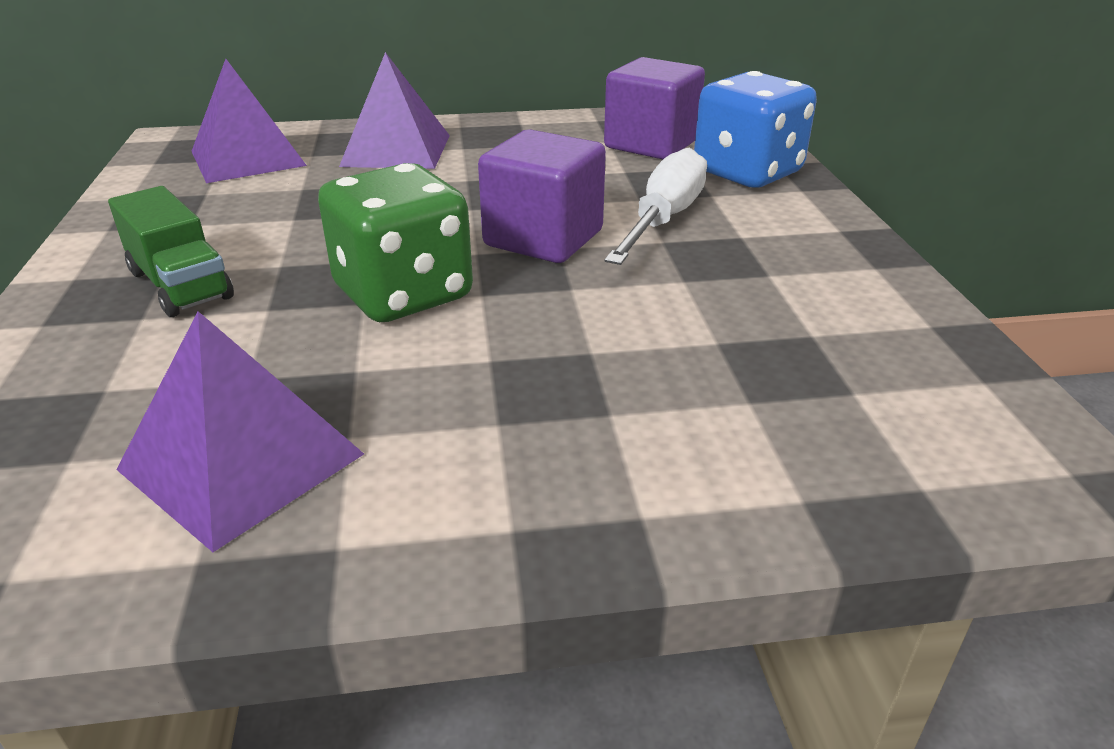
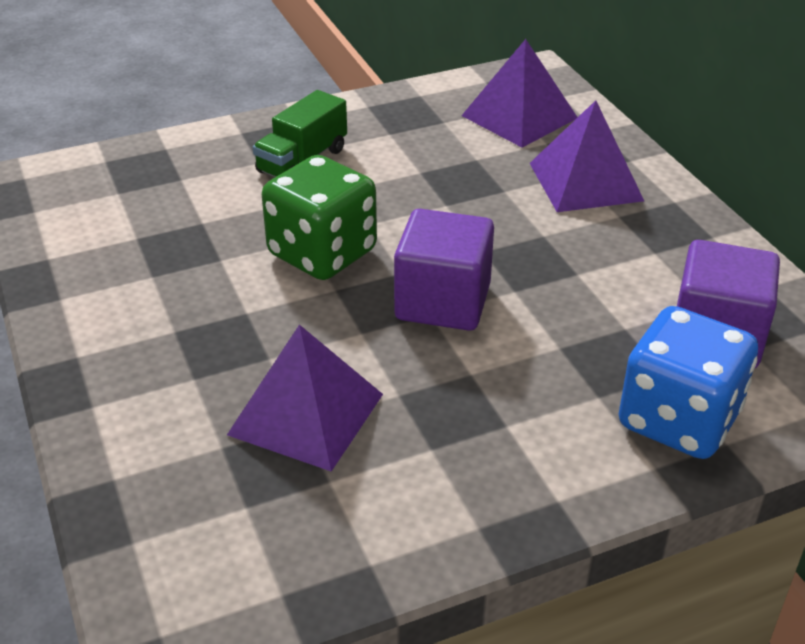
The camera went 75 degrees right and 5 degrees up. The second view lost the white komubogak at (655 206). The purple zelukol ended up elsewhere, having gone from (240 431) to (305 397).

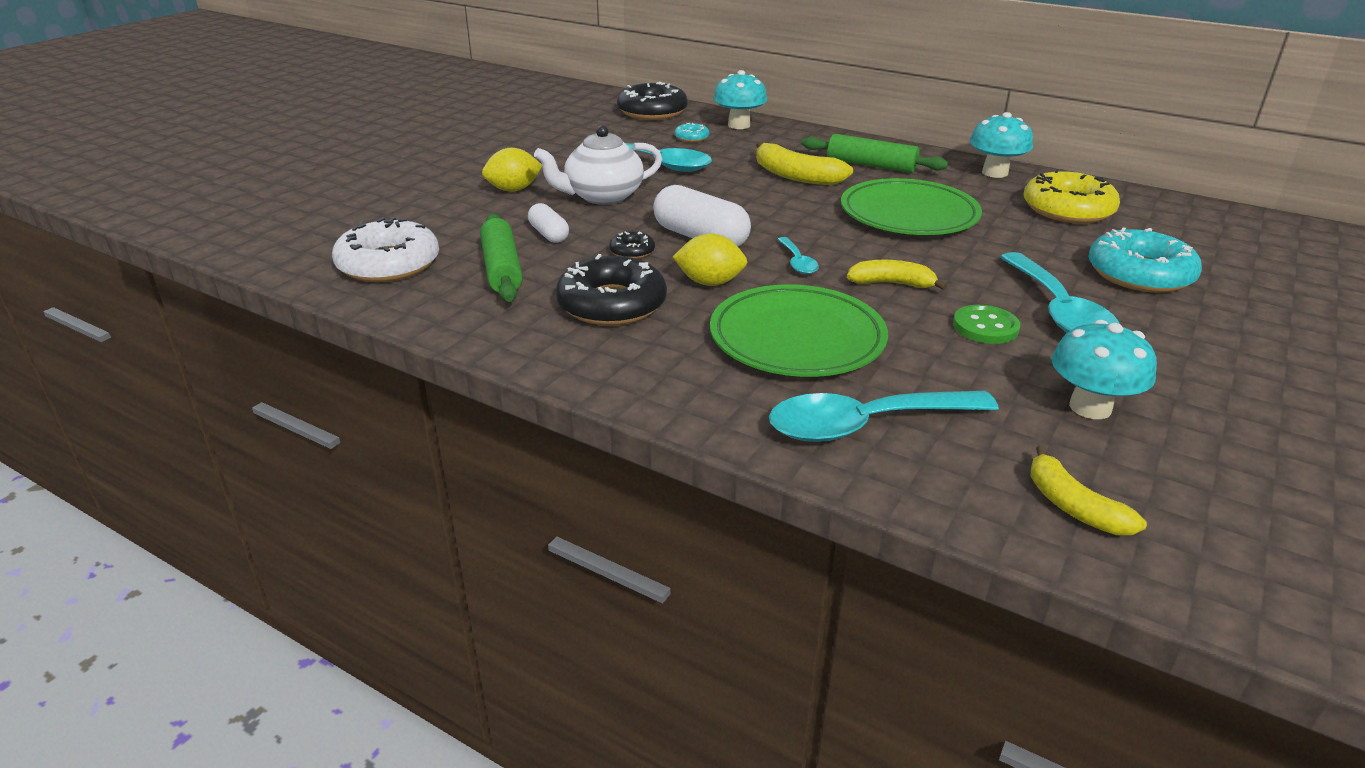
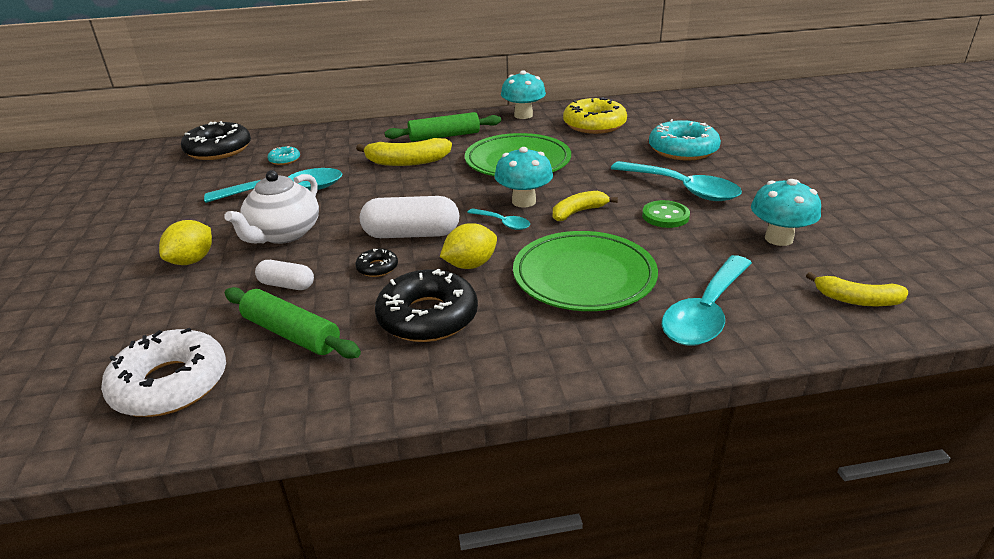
The camera went 40 degrees left and 0 degrees up. The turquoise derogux ended up elsewhere, having gone from (740 99) to (523 177).

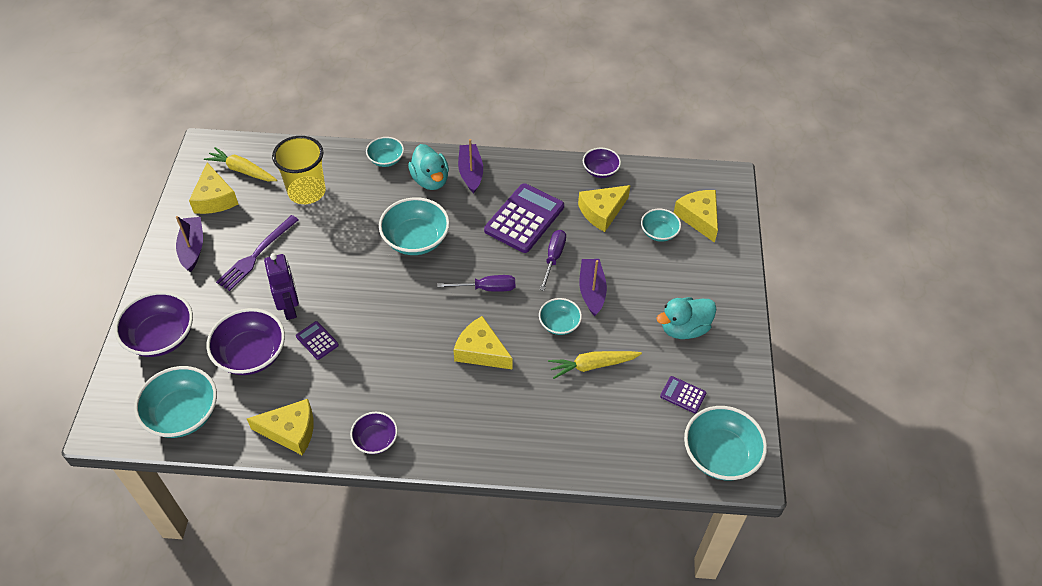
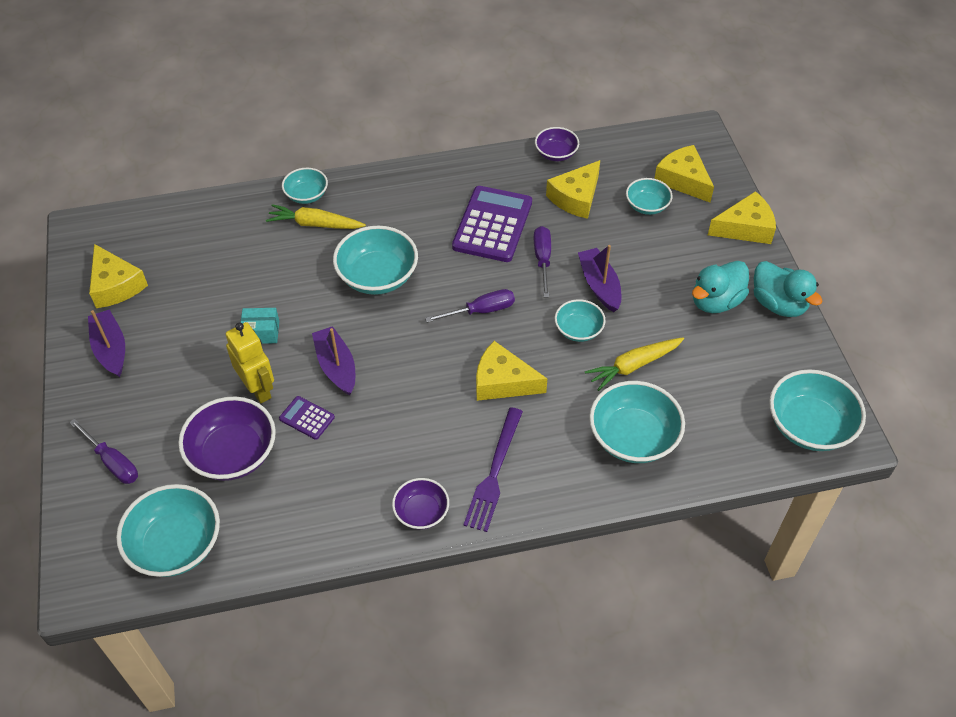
The camera went 15 degrees left and 0 degrees up. The second view lost the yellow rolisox at (299 170). The second view lost the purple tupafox at (683 395). The second view gained the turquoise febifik at (260 326). The second view gained the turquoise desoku at (637 422). The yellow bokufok ended up elsewhere, having gone from (240 164) to (316 216). The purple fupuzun ended up elsewhere, having gone from (257 253) to (493 469). The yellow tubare ended up elsewhere, having gone from (280 427) to (742 217). The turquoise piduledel ended up elsewhere, having gone from (428 167) to (788 289). The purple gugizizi ended up elsewhere, having gone from (470 166) to (333 360). Where the purple desoku stood at (153 324), the purple komubogak came to stand at (103 451). What was the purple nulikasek at (281 286) turned into the yellow nulikasek at (250 362).

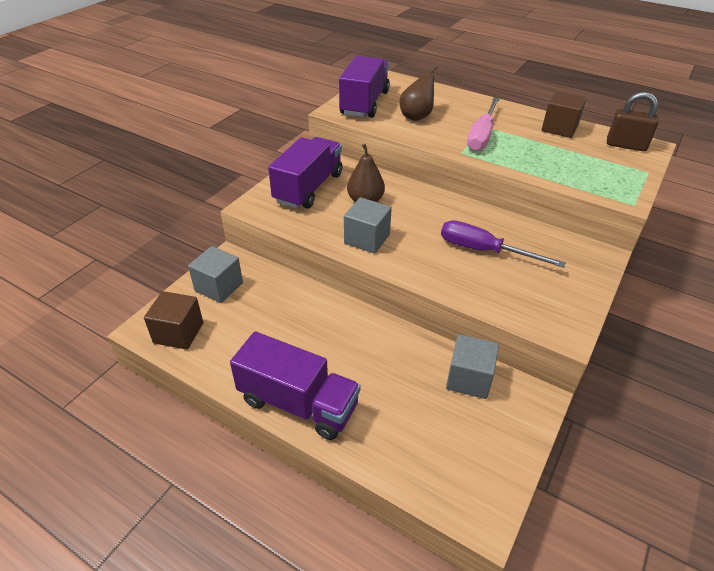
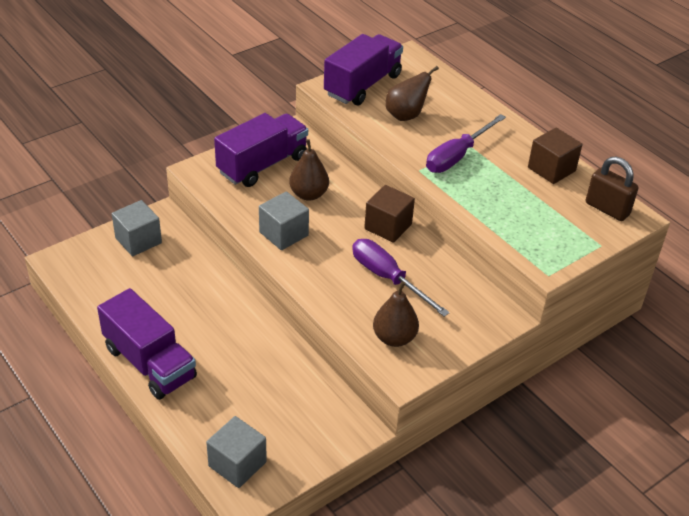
The camera went 20 degrees right and 0 degrees up. The second view gained the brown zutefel at (396 314). The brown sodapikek ended up elsewhere, having gone from (173 320) to (389 214). The grey sodapikek ended up elsewhere, having gone from (472 366) to (236 452). What was the pink komubogak at (483 124) turned into the purple komubogak at (466 143).

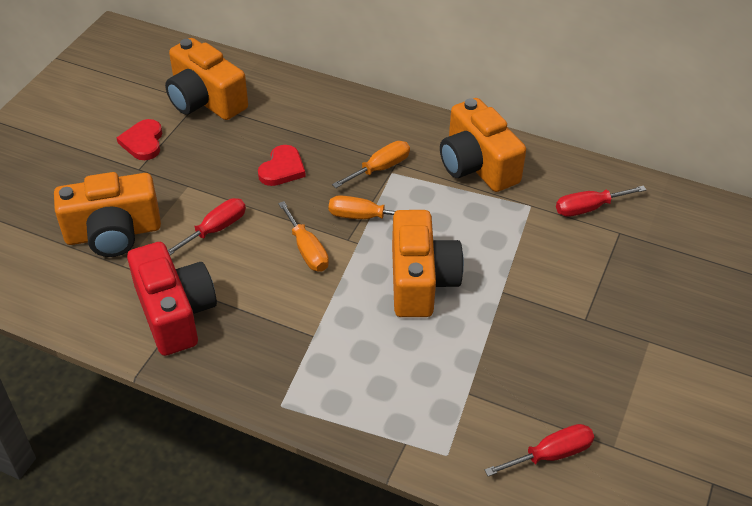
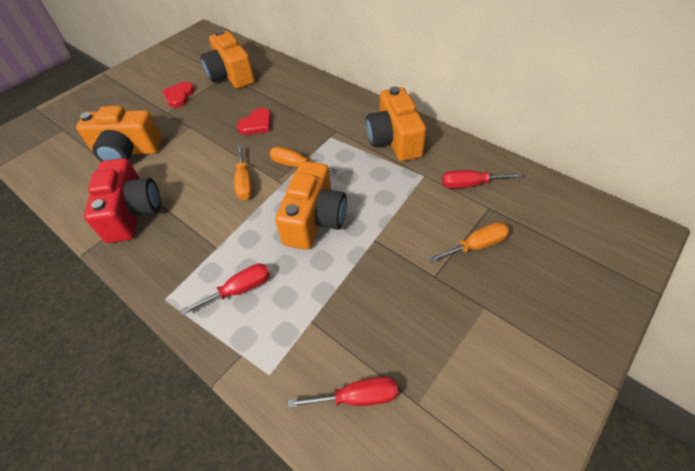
The camera went 20 degrees right and 5 degrees up. The red komubogak ended up elsewhere, having gone from (207 226) to (225 290). The orange komubogak ended up elsewhere, having gone from (371 164) to (469 242).

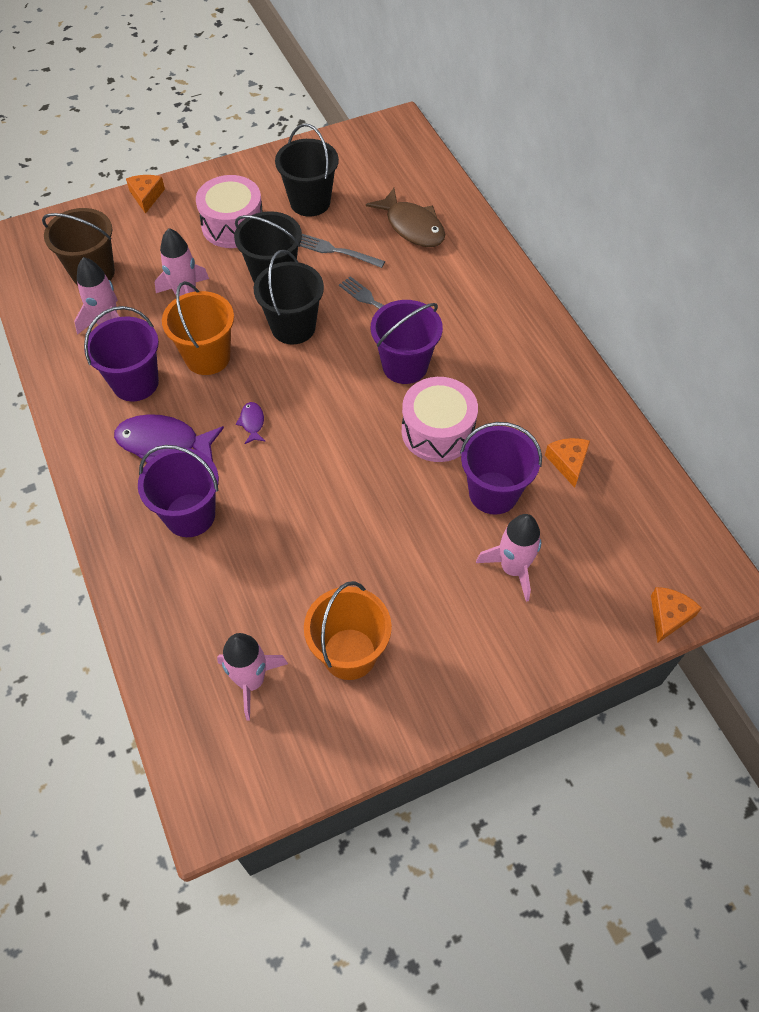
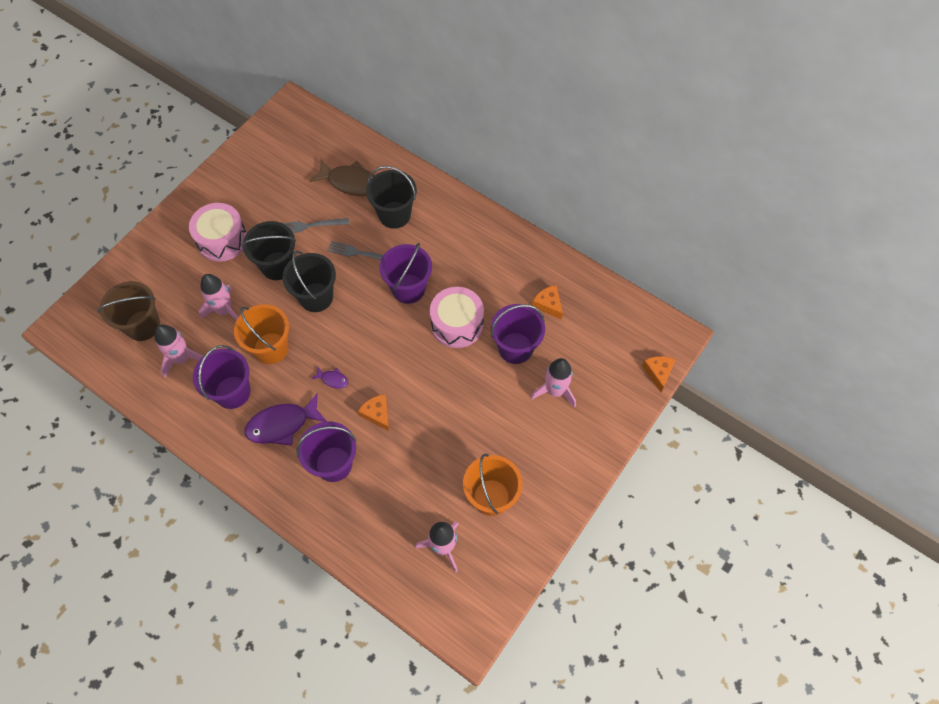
The camera went 30 degrees left and 5 degrees up. The orange tubare ended up elsewhere, having gone from (145 194) to (373 412). The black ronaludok ended up elsewhere, having gone from (307 170) to (391 197). The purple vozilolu at (251 423) ended up facing another way, 150 degrees clockwise from before.

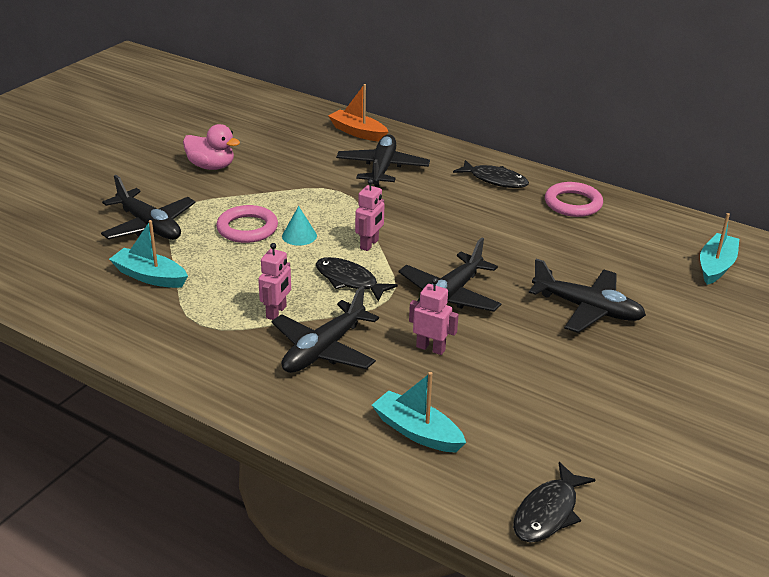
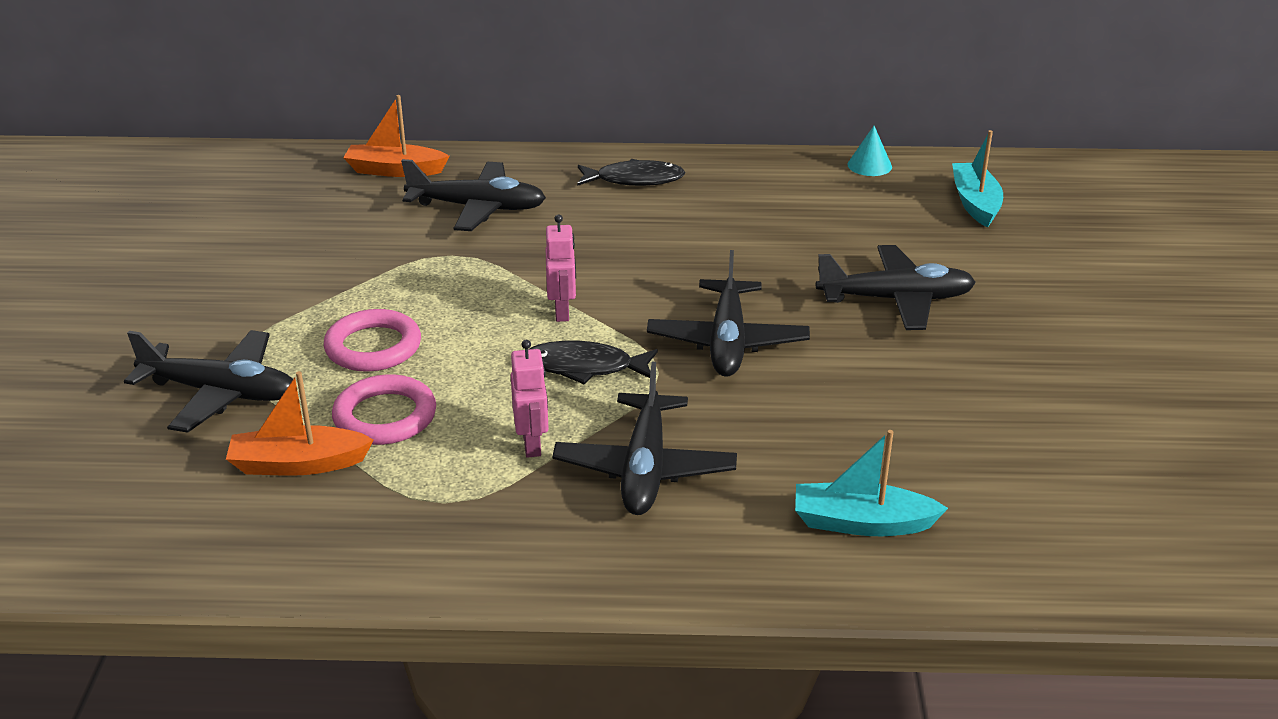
The camera went 30 degrees left and 0 degrees up. The second view lost the pink piduledel at (211 147). The second view lost the pink nulikasek at (434 316). The second view lost the black vozilolu at (554 502). The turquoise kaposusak ended up elsewhere, having gone from (299 226) to (870 151). The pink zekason ended up elsewhere, having gone from (574 199) to (384 409). What was the turquoise gugizizi at (148 254) turned into the orange gugizizi at (300 423). The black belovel at (383 160) ended up facing another way, 120 degrees clockwise from before.

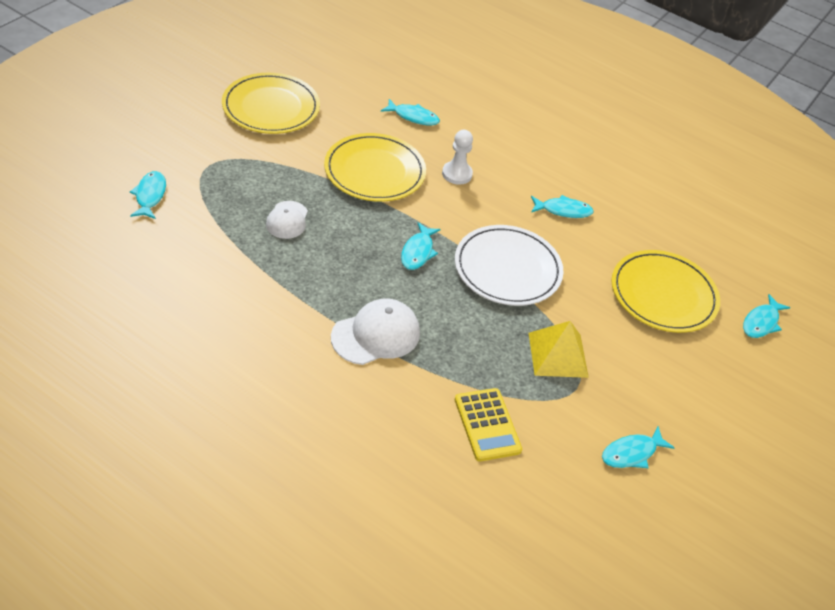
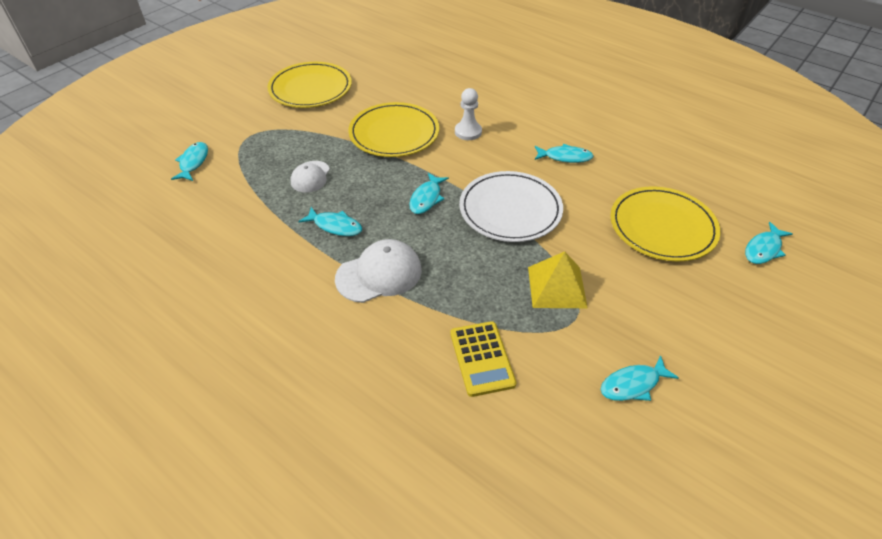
The camera went 10 degrees right and 0 degrees up. The turquoise vozilolu ended up elsewhere, having gone from (410 112) to (330 221).

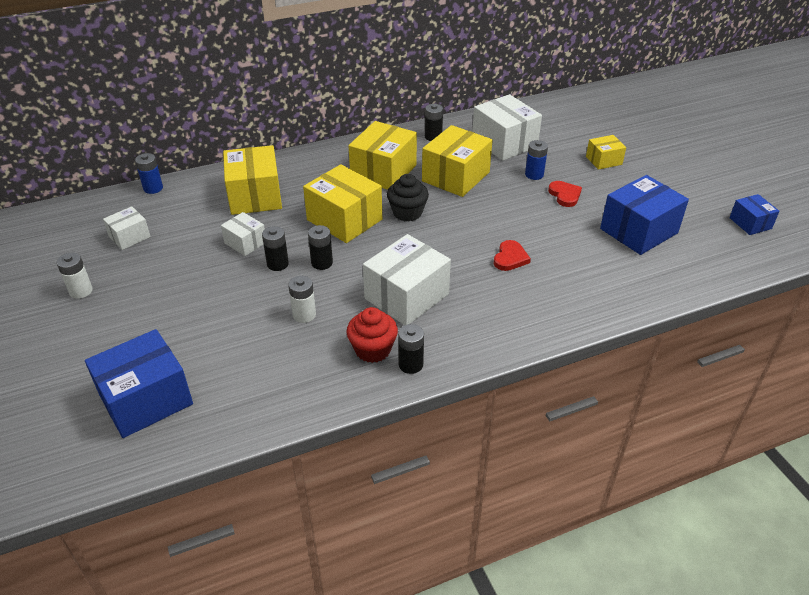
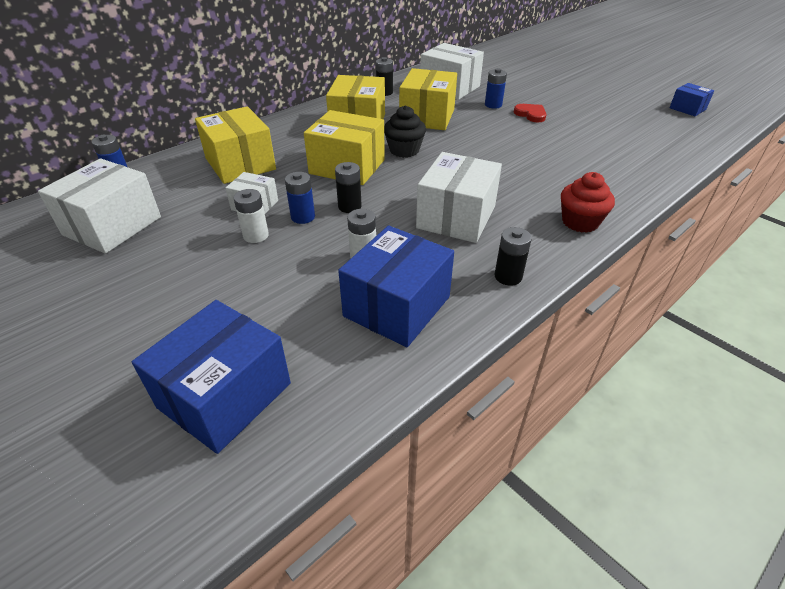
The camera went 20 degrees left and 0 degrees up. The second view lost the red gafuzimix at (512 255). The second view lost the yellow febifik at (606 152). The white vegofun ended up elsewhere, having gone from (75 276) to (251 216). The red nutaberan ended up elsewhere, having gone from (372 335) to (588 202). The blue febifik ended up elsewhere, having gone from (644 215) to (396 286). What was the black vegofun at (275 248) turned into the blue vegofun at (300 198). The size of the white febifik at (127 228) changed by a factor of 1.86.

